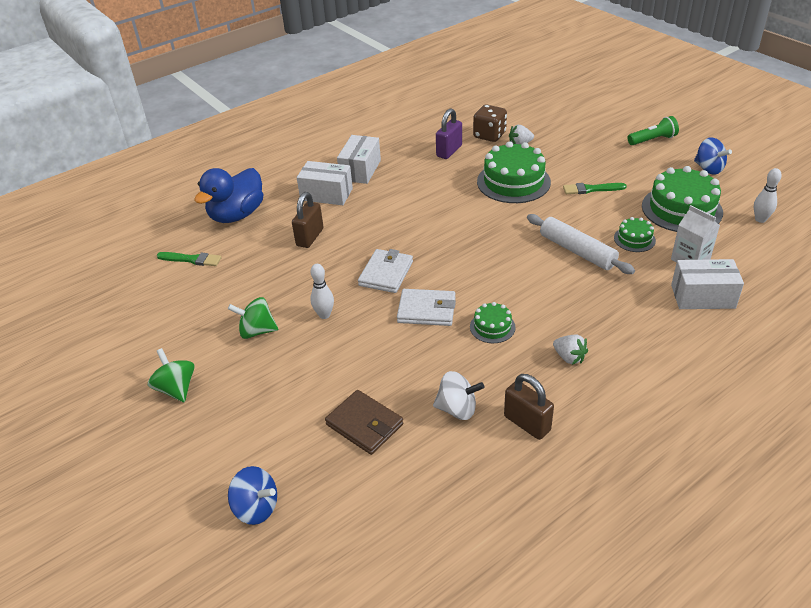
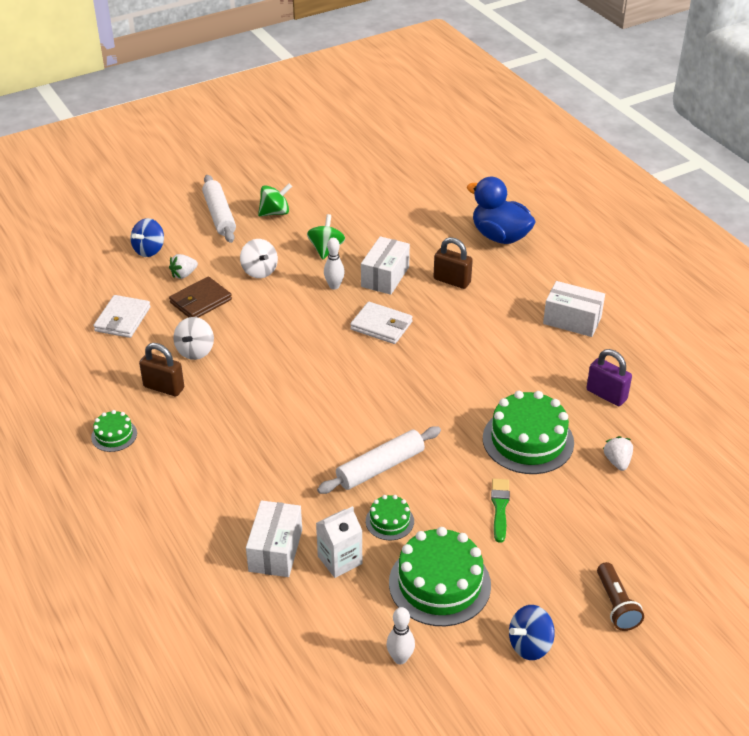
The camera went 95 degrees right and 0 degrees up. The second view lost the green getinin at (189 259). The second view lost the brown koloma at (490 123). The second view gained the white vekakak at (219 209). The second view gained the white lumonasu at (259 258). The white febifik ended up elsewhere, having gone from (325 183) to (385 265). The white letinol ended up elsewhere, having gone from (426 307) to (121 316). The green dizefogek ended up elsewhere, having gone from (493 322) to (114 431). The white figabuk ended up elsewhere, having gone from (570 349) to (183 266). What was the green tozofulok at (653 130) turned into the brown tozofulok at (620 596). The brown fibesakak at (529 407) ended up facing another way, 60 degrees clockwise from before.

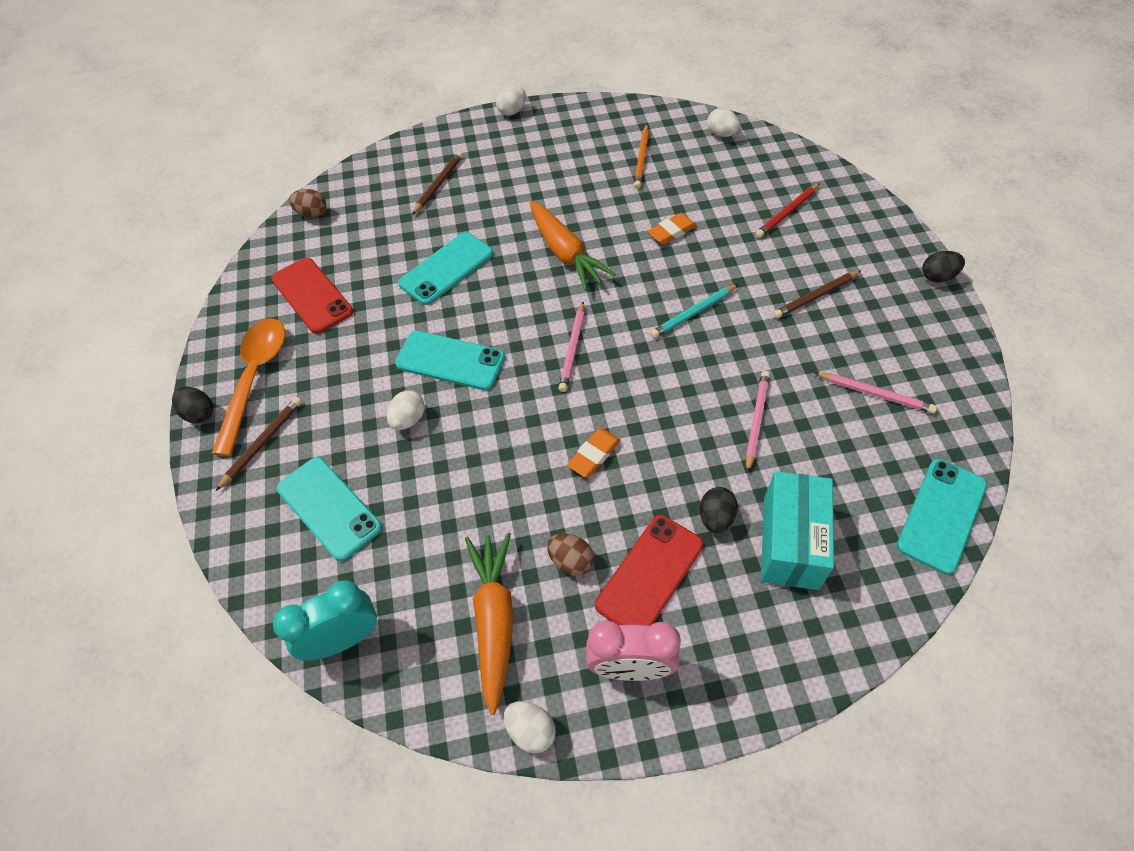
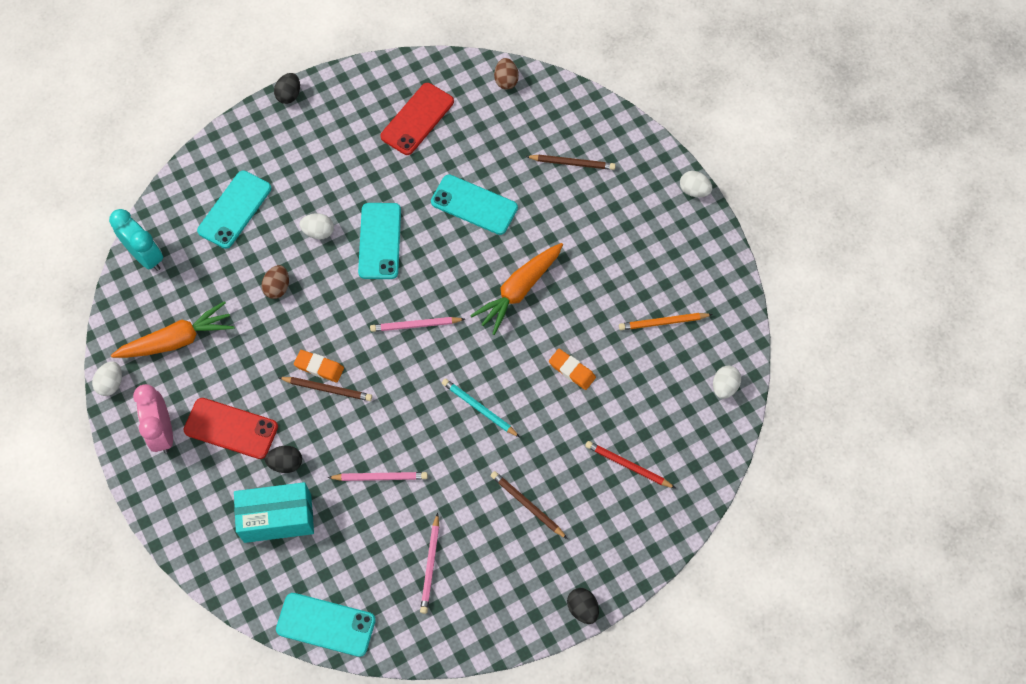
The camera went 70 degrees right and 10 degrees up. The second view lost the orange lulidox at (248 387). The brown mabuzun ended up elsewhere, having gone from (259 444) to (325 389). The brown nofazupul ended up elsewhere, having gone from (570 554) to (275 282).

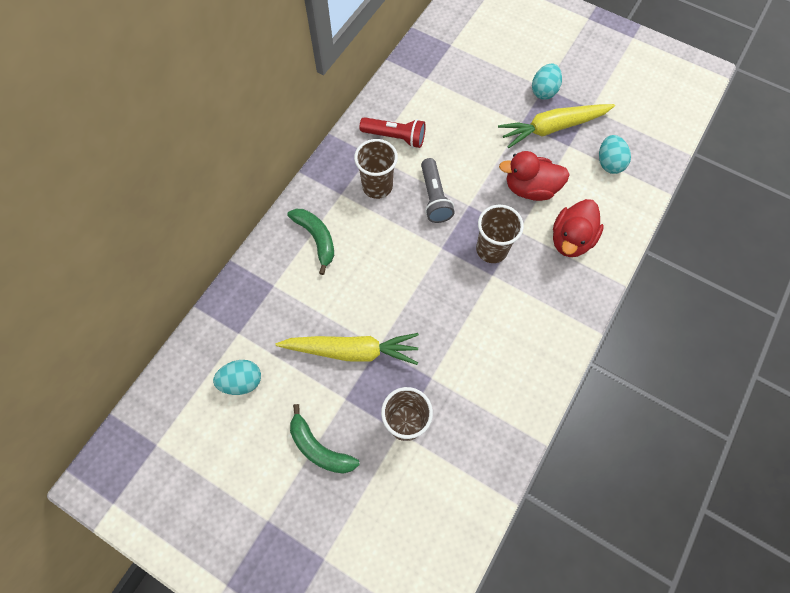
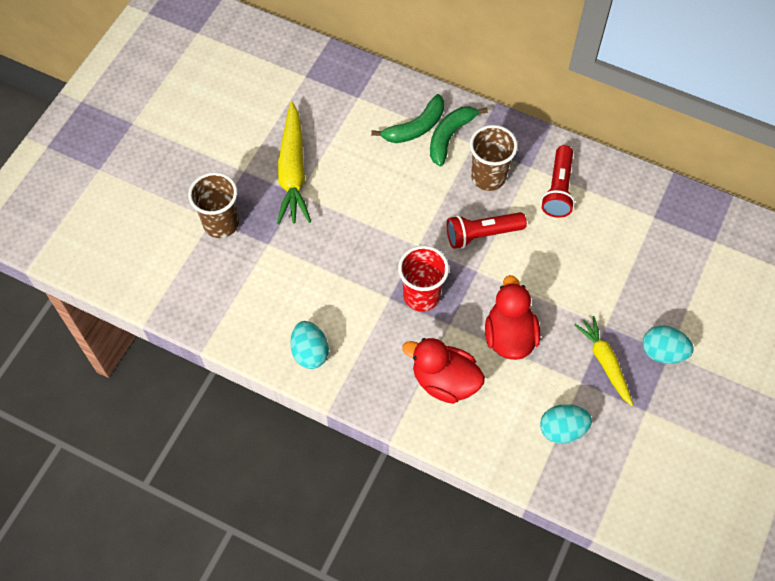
The camera went 85 degrees right and 5 degrees down. The turquoise nofazupul ended up elsewhere, having gone from (237 377) to (309 345). The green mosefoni ended up elsewhere, having gone from (325 439) to (459 136). What was the grey tozofulok at (438 190) turned into the red tozofulok at (487 230). What was the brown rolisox at (500 234) turned into the red rolisox at (423 279). The size of the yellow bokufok at (556 126) changed by a factor of 0.64.

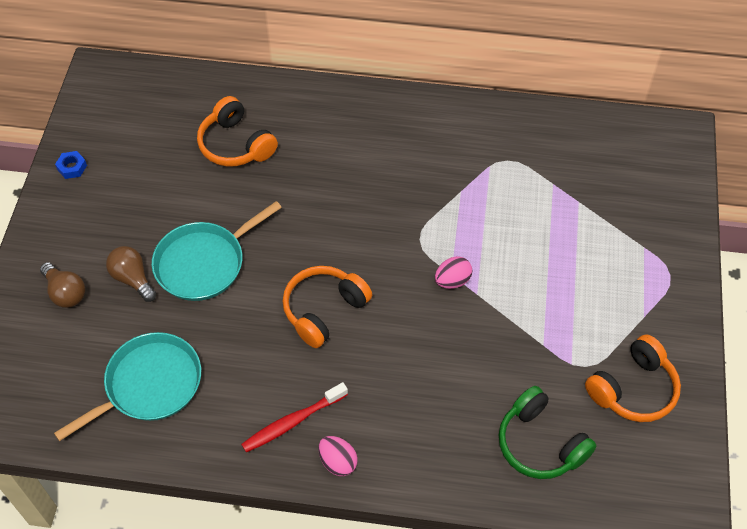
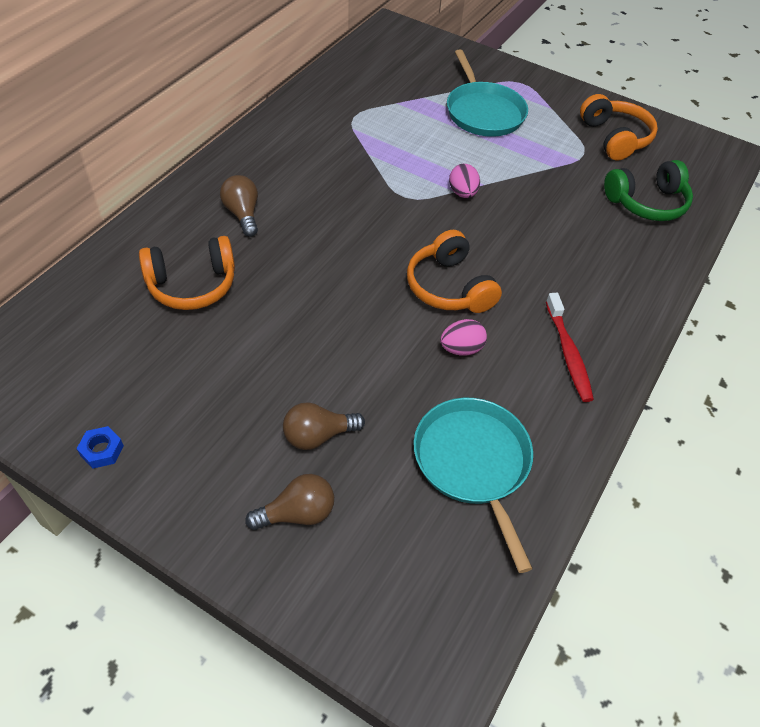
The camera went 70 degrees left and 5 degrees down. The second view gained the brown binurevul at (239 206). The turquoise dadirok ended up elsewhere, having gone from (217 251) to (487 93). The pink nofazupul ended up elsewhere, having gone from (338 456) to (463 337).

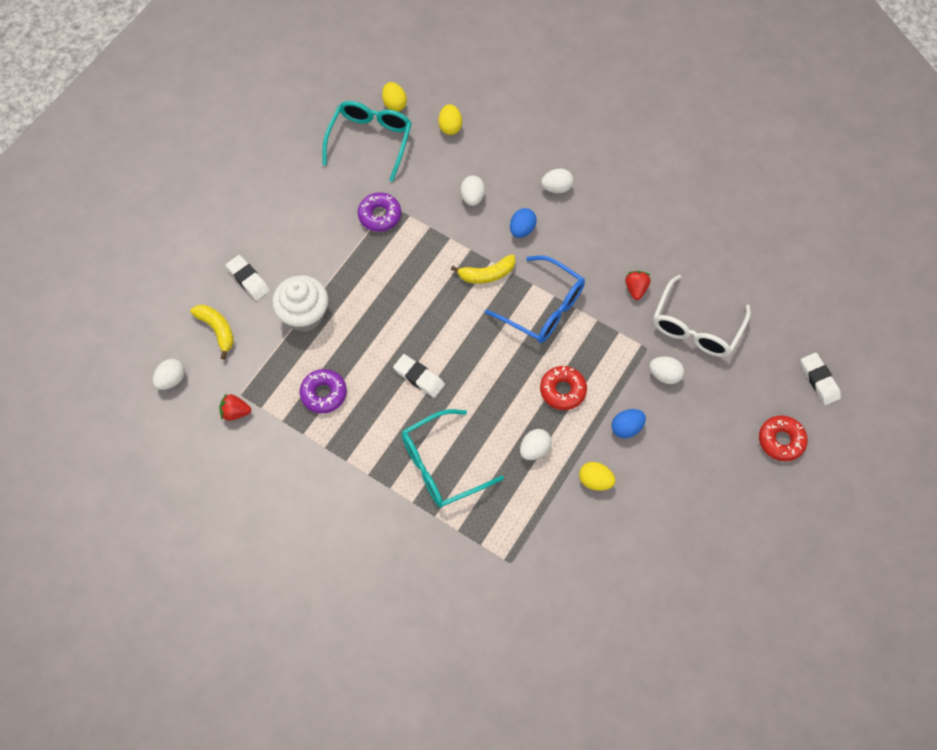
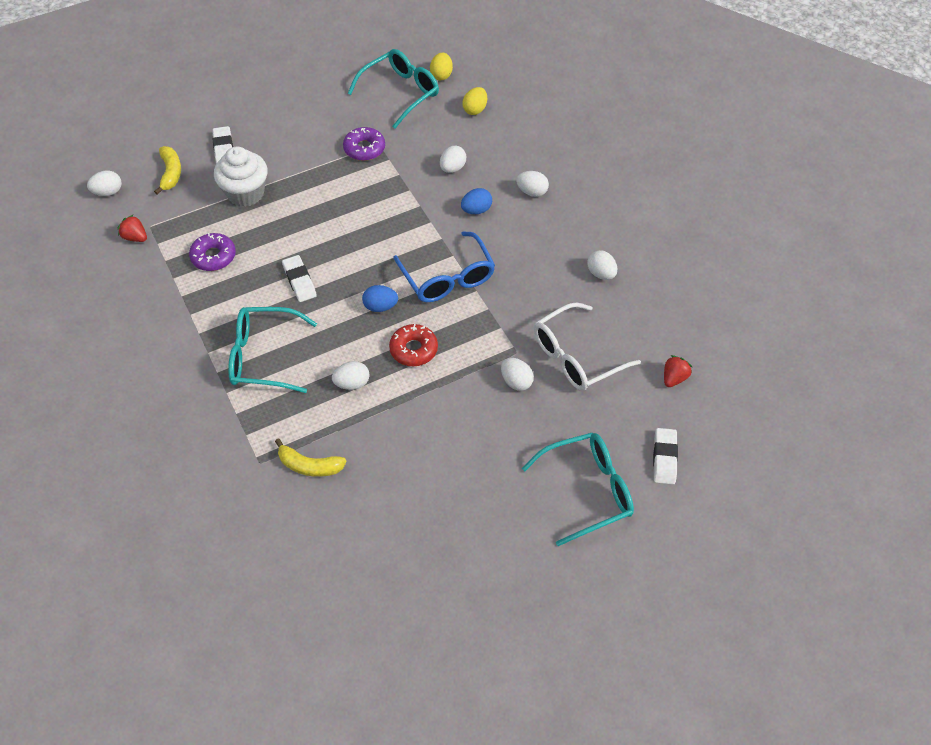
The camera went 30 degrees right and 10 degrees down. The second view lost the yellow nofazupul at (597 476). The second view gained the white nofazupul at (602 265). The yellow mosefoni ended up elsewhere, having gone from (483 269) to (311 457). The blue nofazupul ended up elsewhere, having gone from (629 423) to (380 298). The red figabuk ended up elsewhere, having gone from (638 285) to (678 371). Where the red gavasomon stood at (783 438), the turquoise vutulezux came to stand at (578 489).

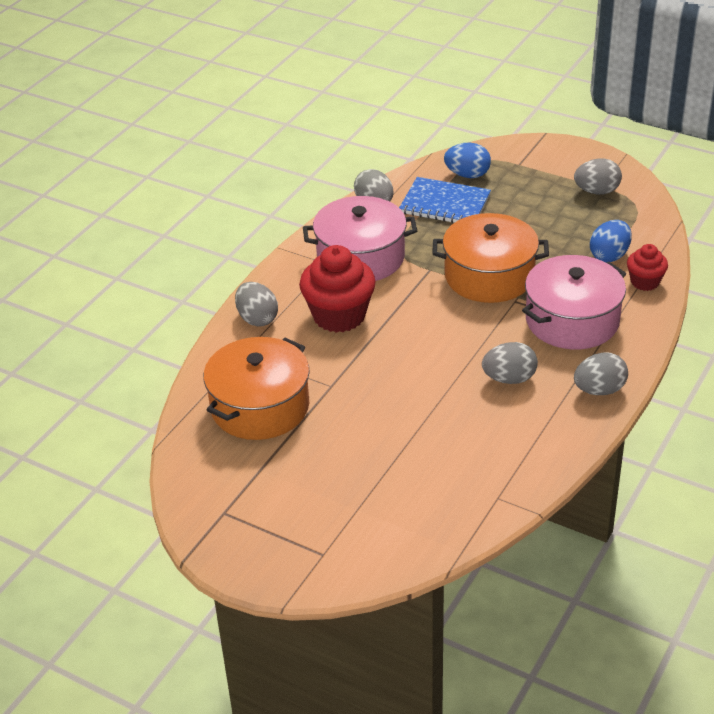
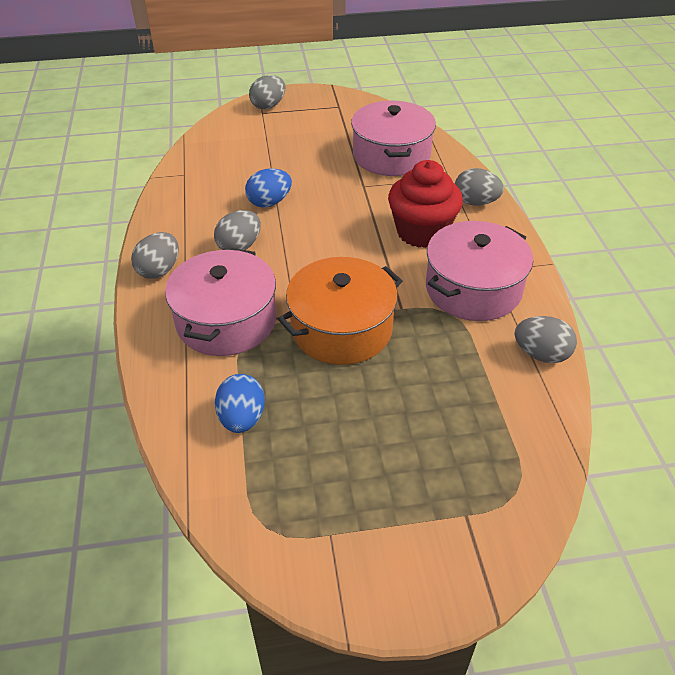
The camera went 140 degrees right and 5 degrees up. The second view lost the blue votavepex at (445 200). The second view lost the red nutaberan at (647 267). The blue nofazupul ended up elsewhere, having gone from (467 160) to (268 188). The grey nofazupul ended up elsewhere, having gone from (598 176) to (267 92). What was the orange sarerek at (256 388) turned into the pink sarerek at (393 138).

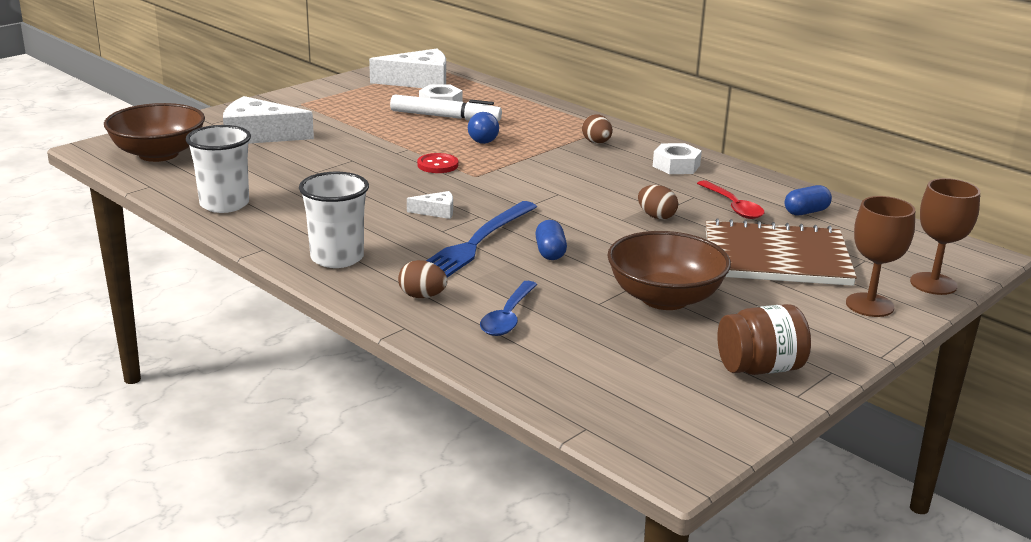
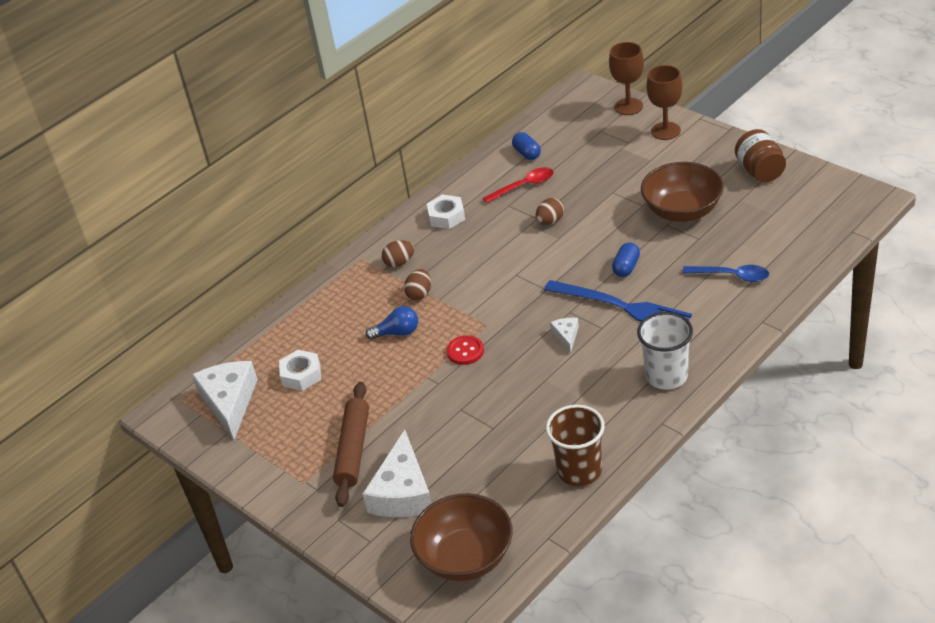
The camera went 85 degrees left and 15 degrees up. The second view lost the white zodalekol at (446 107). The second view lost the brown votavepex at (781 252). The second view gained the brown vekakak at (351 444). The brown nofazupul ended up elsewhere, having gone from (423 279) to (417 284). What was the white rolisox at (218 169) turned into the brown rolisox at (575 445). The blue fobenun at (551 240) ended up facing another way, 60 degrees counterclockwise from before.

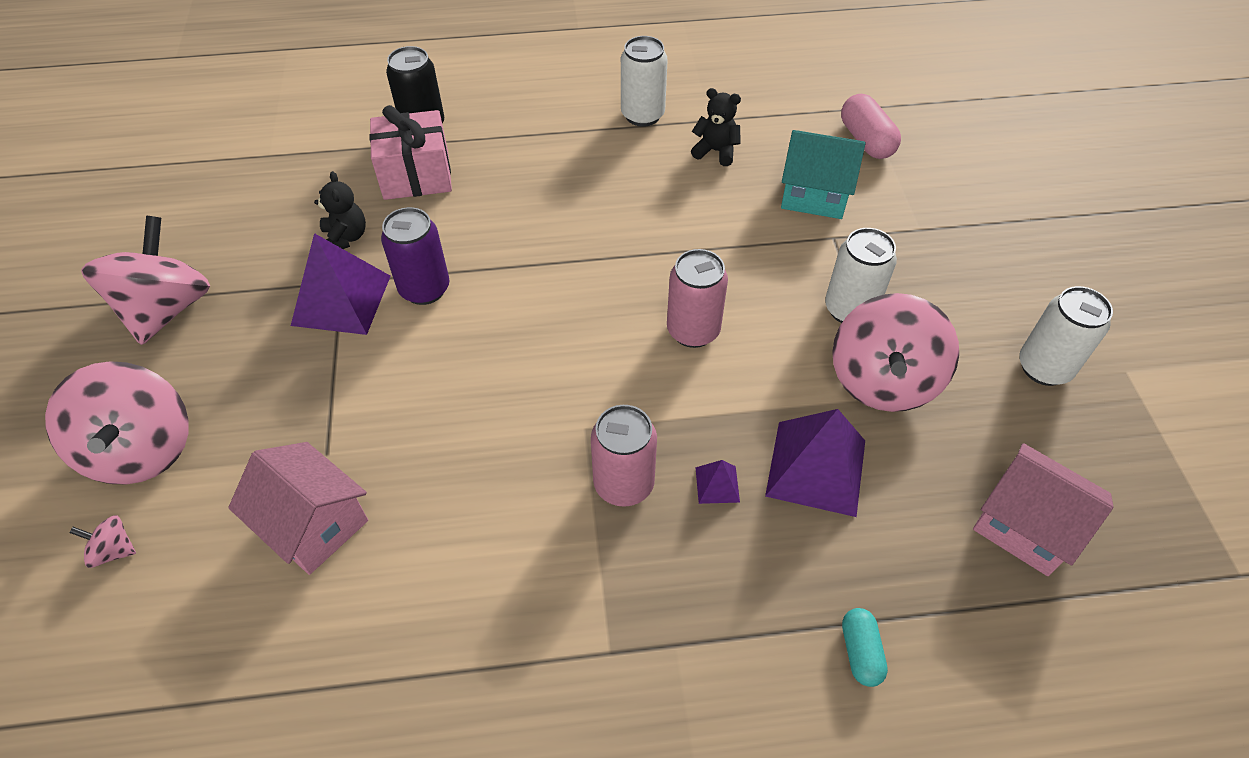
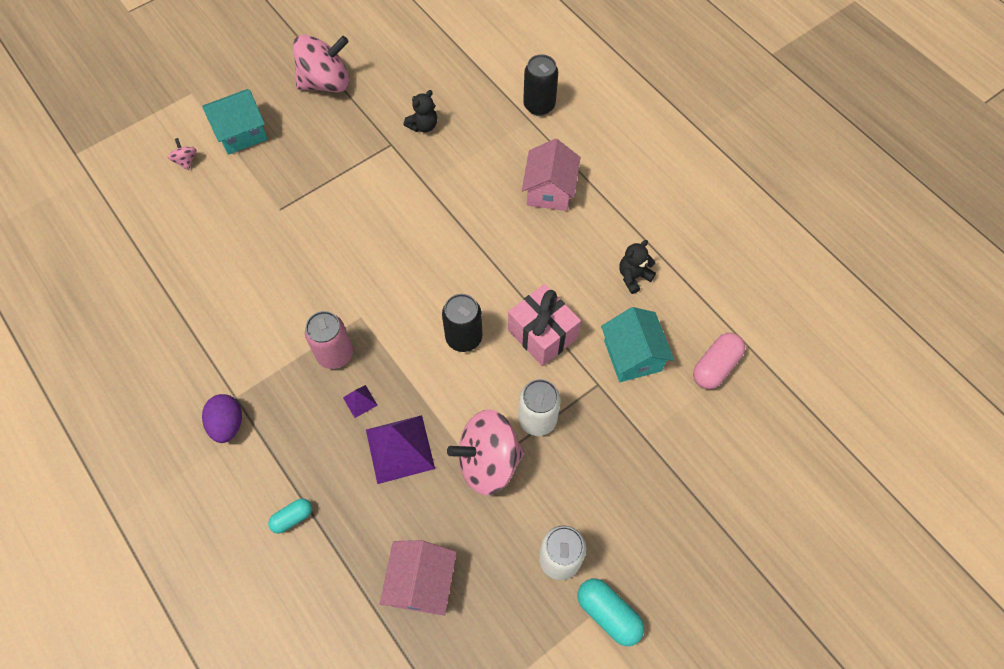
The camera went 60 degrees right and 10 degrees up. The second view lost the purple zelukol at (340 284). The second view lost the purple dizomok at (415 256). The second view lost the white dizomok at (644 81). The second view gained the purple nofazupul at (222 418). The second view gained the turquoise fobenun at (610 612). The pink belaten ended up elsewhere, having gone from (298 508) to (551 175). The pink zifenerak ended up elsewhere, having gone from (410 152) to (544 325). Where the pink lumonasu stood at (117 423), the turquoise belaten came to stand at (235 122). What was the pink dizomok at (697 298) turned into the black dizomok at (462 323). The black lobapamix at (716 127) ended up facing another way, 120 degrees counterclockwise from before.

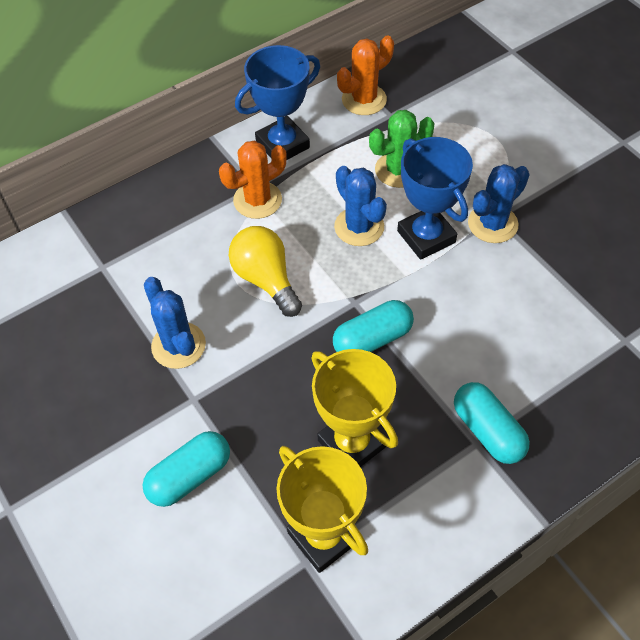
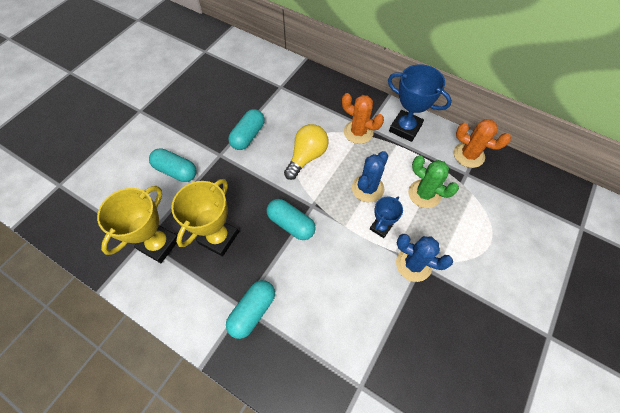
The camera went 65 degrees right and 5 degrees up. Where the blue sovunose stood at (175 323), the turquoise fobenun came to stand at (246 129). The size of the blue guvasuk at (435 198) changed by a factor of 0.58.

